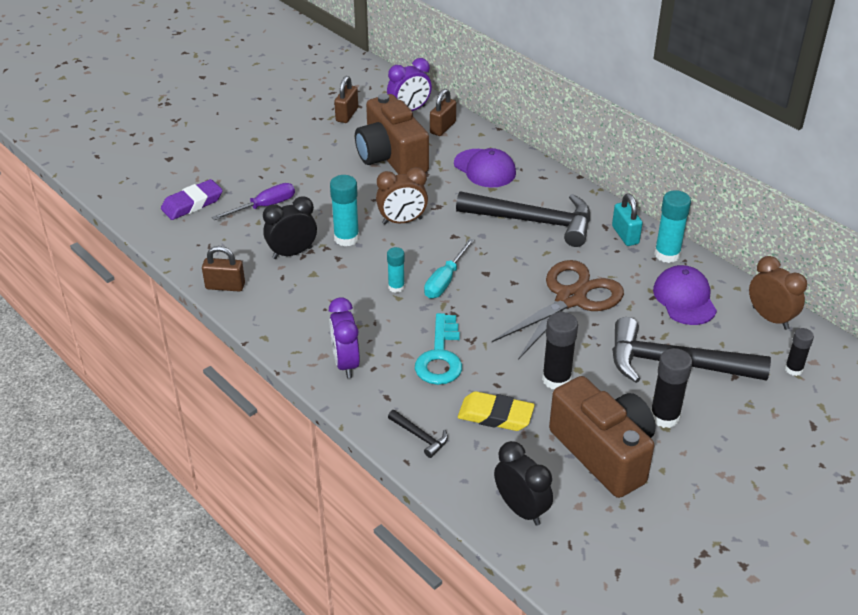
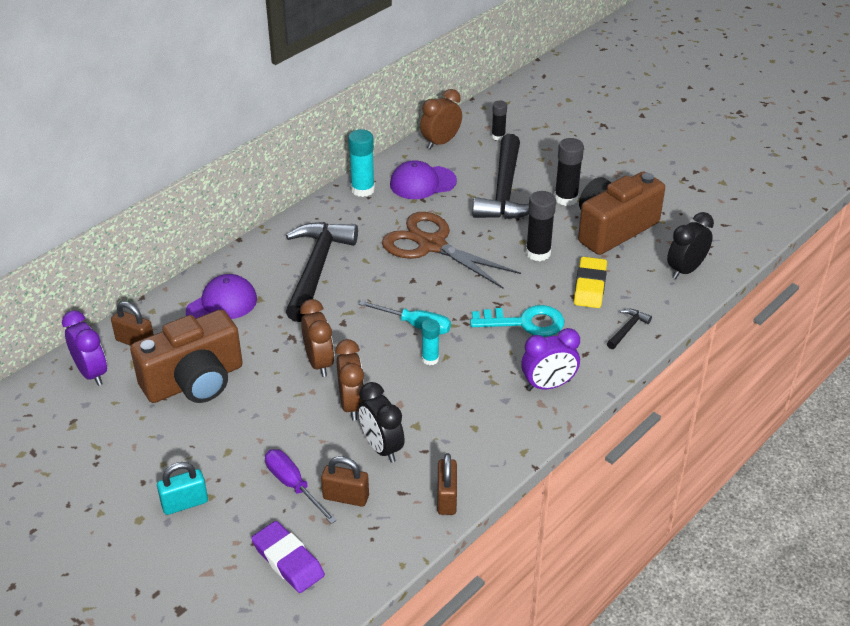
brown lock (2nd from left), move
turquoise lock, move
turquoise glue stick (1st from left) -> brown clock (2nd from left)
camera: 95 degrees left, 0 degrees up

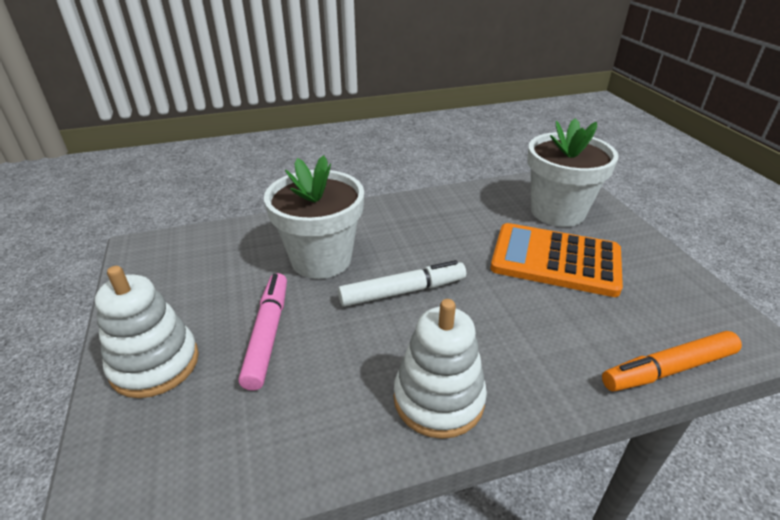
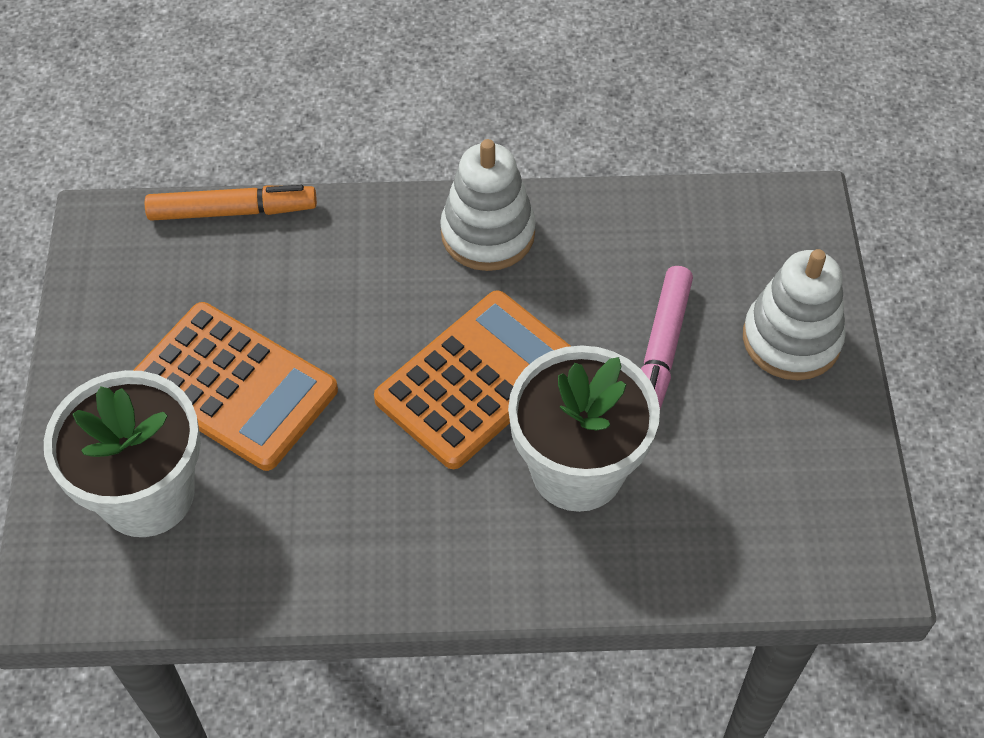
white marker pen -> orange pocket calculator (2nd from left)
camera: 165 degrees left, 20 degrees up

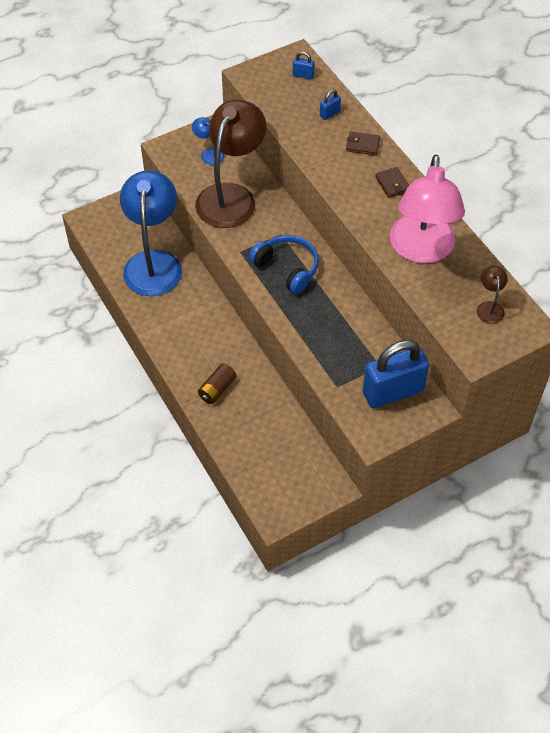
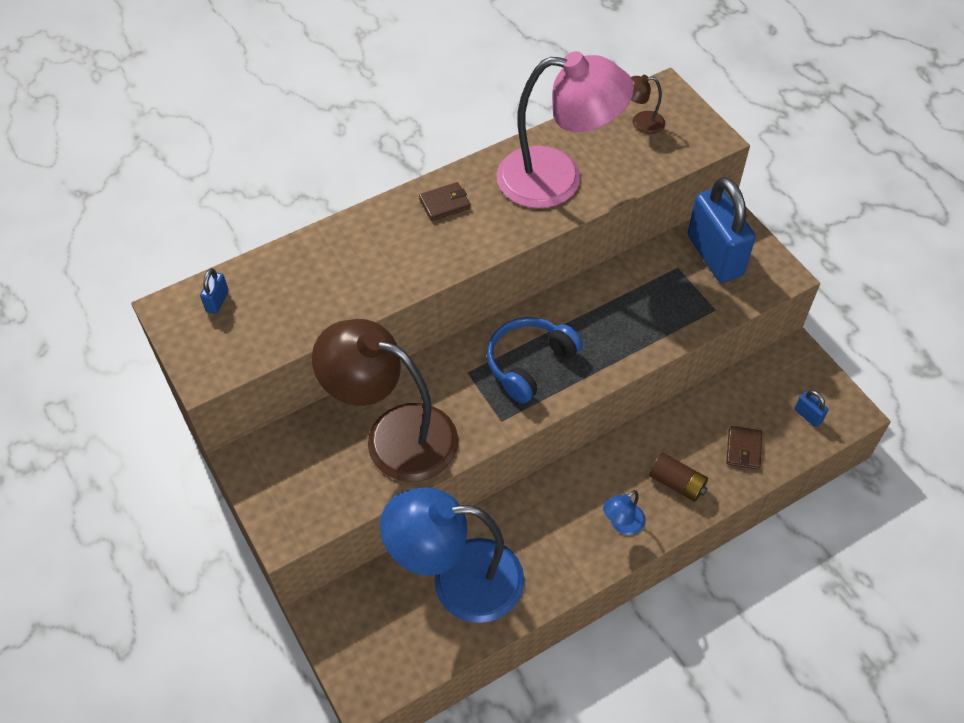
cobalt desk lamp (2nd from left), move
cobalt lock (2nd from left in the first image) -> cobalt lock (3rd from left), move
brown billfold (1st from left in the first image) -> brown billfold (2nd from left), move
camera: 90 degrees left, 0 degrees up

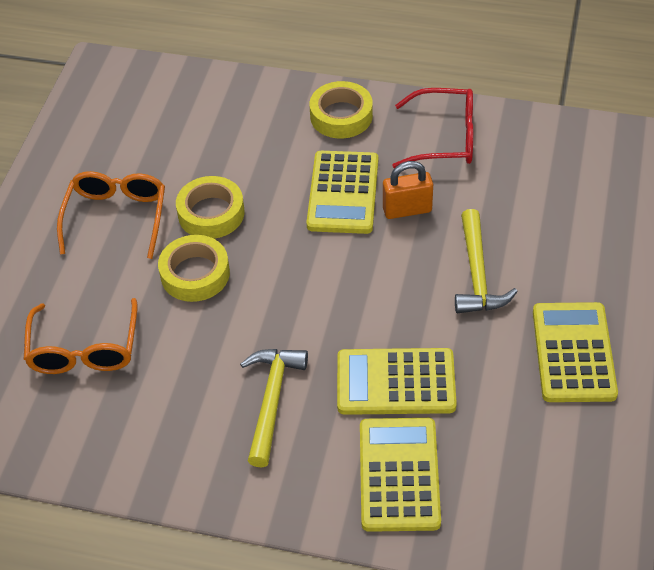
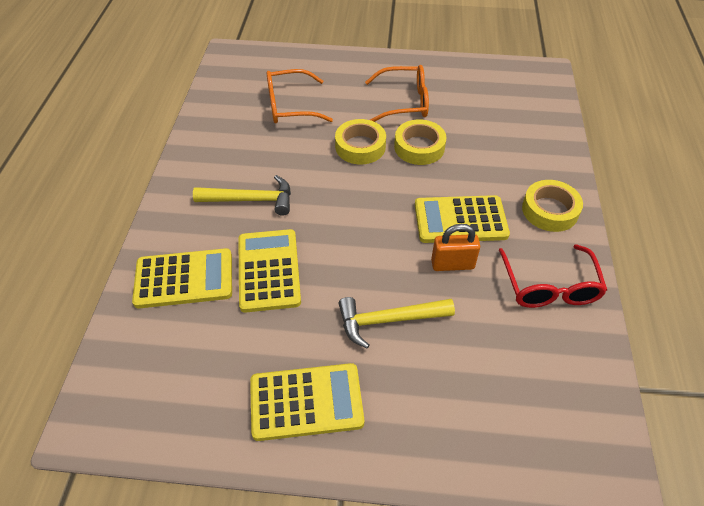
orange lock, 75 degrees counterclockwise
camera: 80 degrees right, 0 degrees up

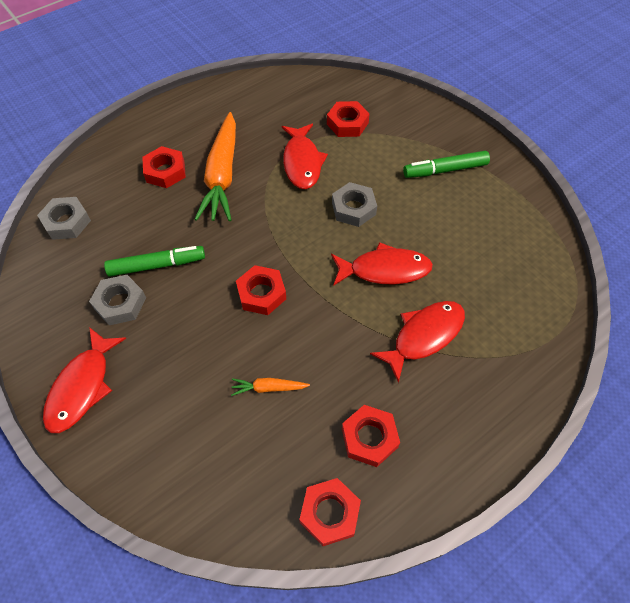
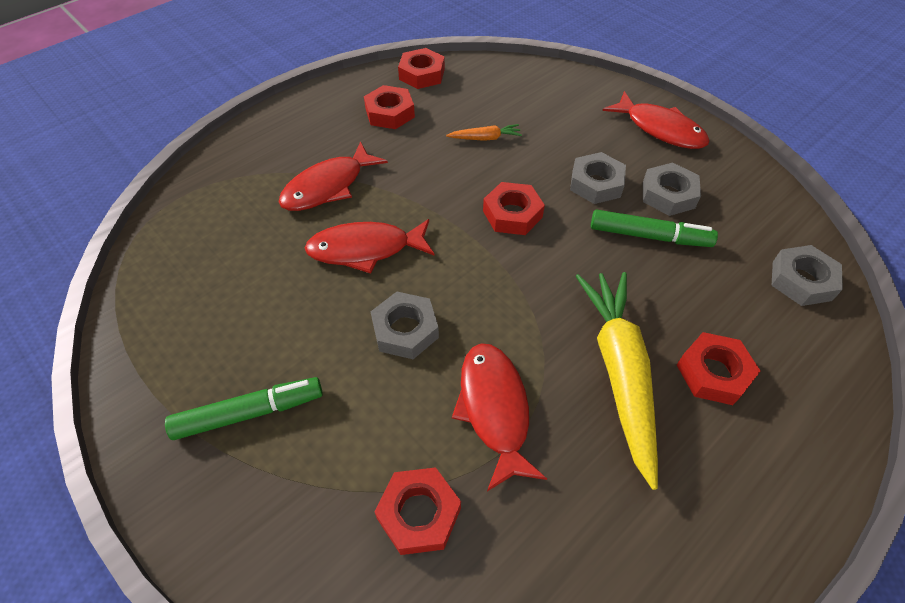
none -> grey hexagon nut (2nd from left)
orange toy carrot (1st from left) -> golden toy carrot
scarlet fish (1st from left in the first image) -> scarlet fish (4th from left), 120 degrees clockwise
leaf-green marker pen (1st from left in the first image) -> leaf-green marker pen (2nd from left), 150 degrees counterclockwise
camera: 175 degrees right, 5 degrees down

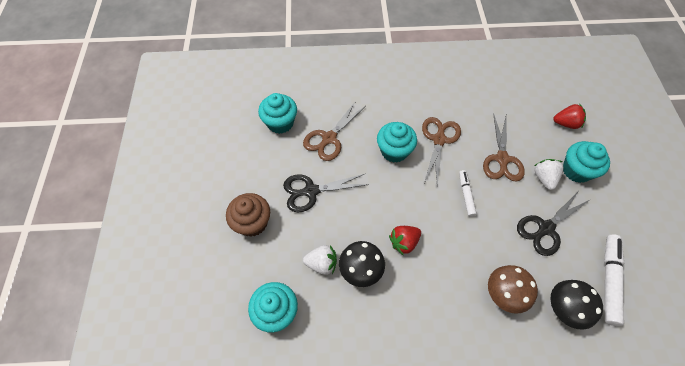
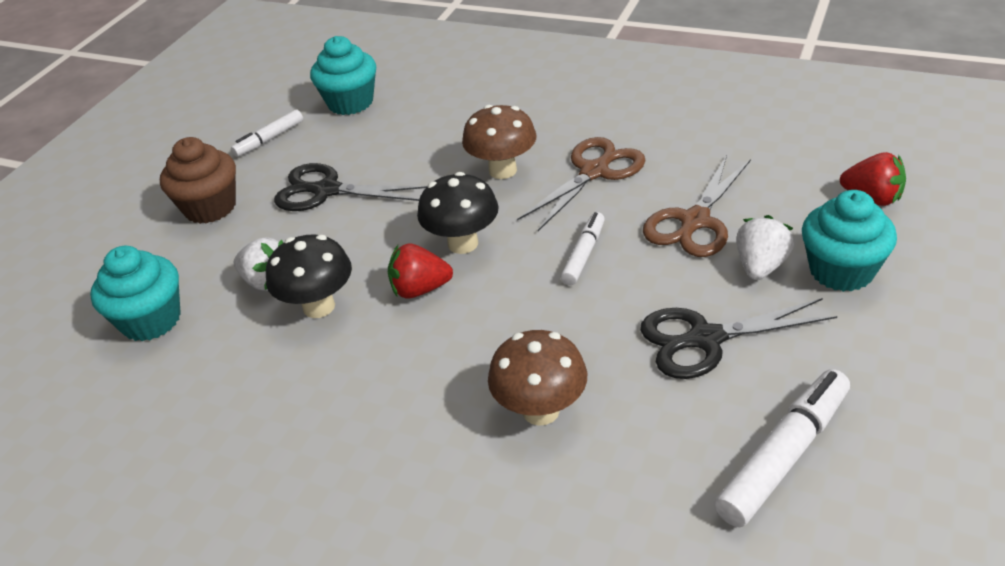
brown scissors (1st from left) -> none
none -> white marker pen (1st from left)
ebony toadstool (2nd from left), move
turquoise fairy cake (3rd from left) -> brown toadstool (1st from left)
camera: 30 degrees right, 20 degrees down

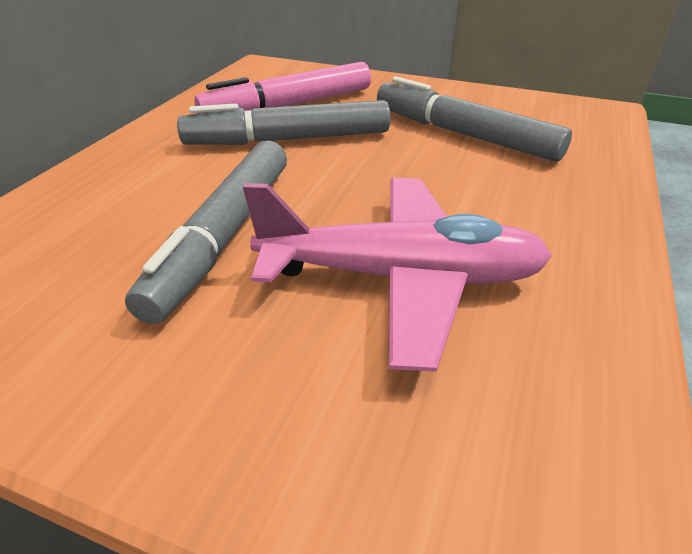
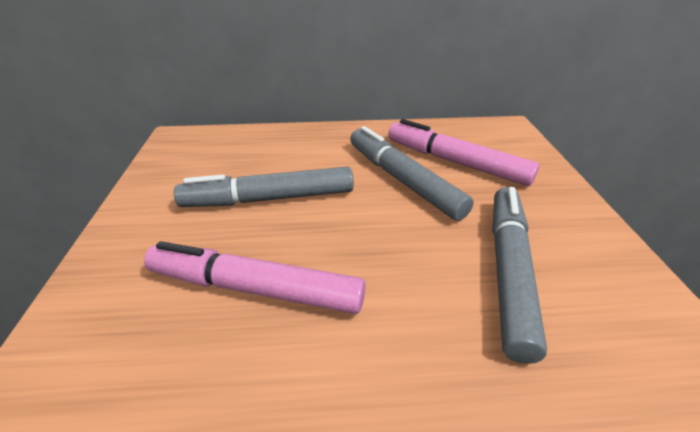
rose-pink plane -> rose-pink marker pen (1st from left)
camera: 65 degrees right, 0 degrees up

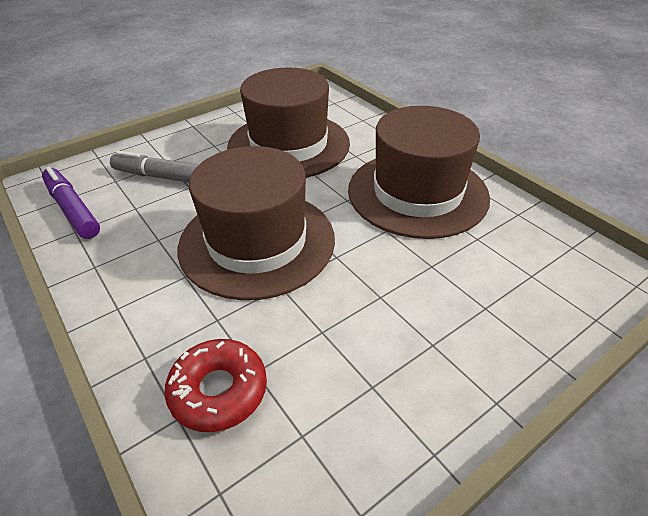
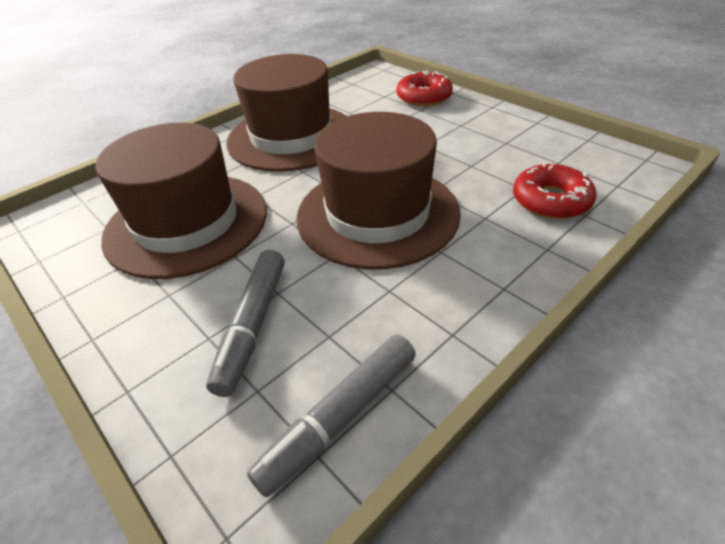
none -> scarlet doughnut (1st from left)
royal purple marker pen -> grey marker pen (2nd from left)
camera: 95 degrees left, 0 degrees up

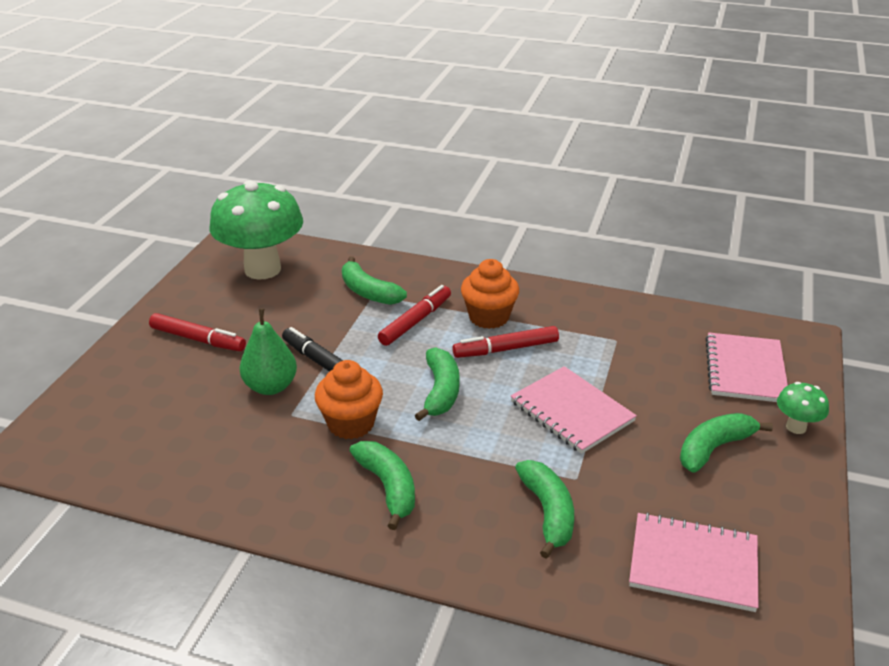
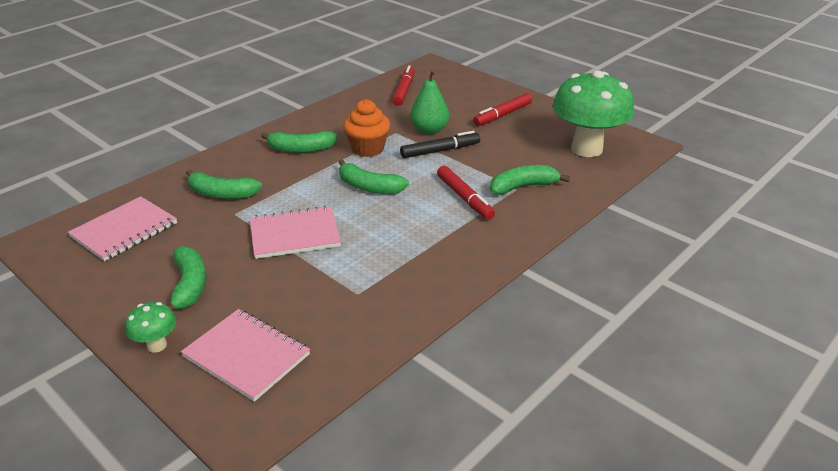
orange fairy cake (2nd from left) -> none
scarlet marker pen (3rd from left in the first image) -> scarlet marker pen (1st from left), move
camera: 115 degrees right, 0 degrees up

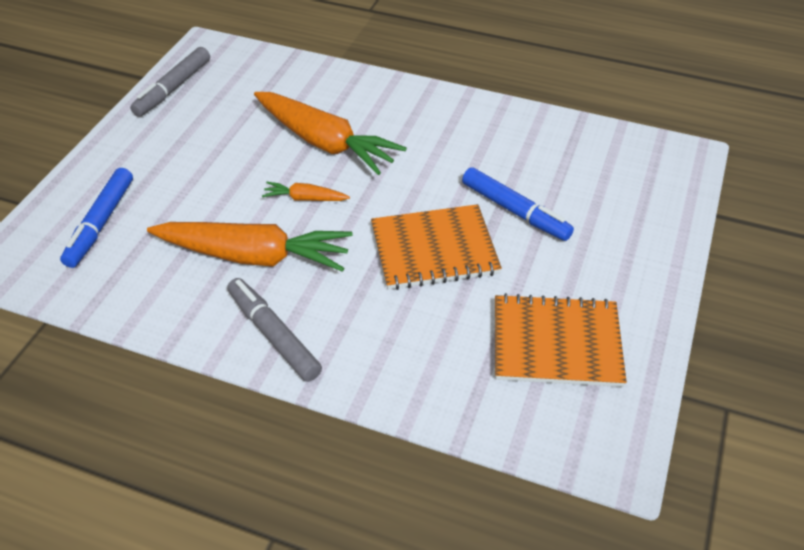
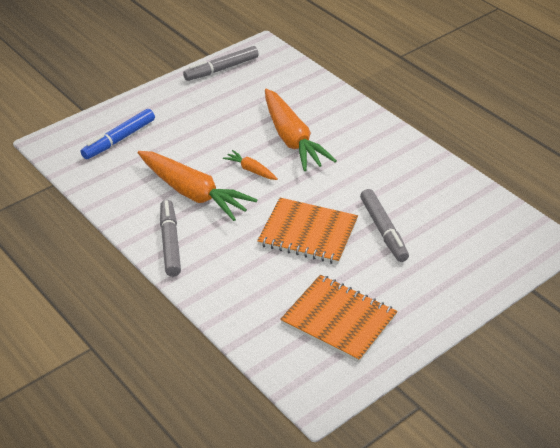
cobalt marker pen (2nd from left) -> grey marker pen (3rd from left)
camera: 30 degrees right, 5 degrees down

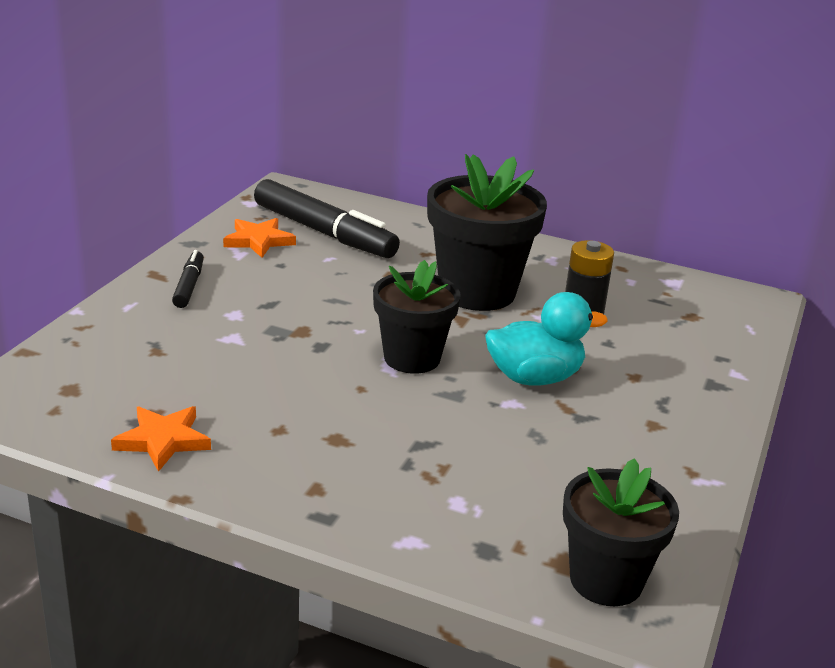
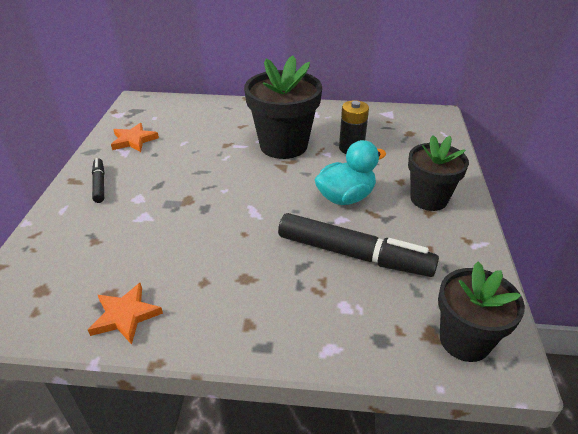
ebony marker pen (2nd from left), move
ebony flower pot (1st from left in the first image) -> ebony flower pot (2nd from left), move
camera: 15 degrees left, 10 degrees up

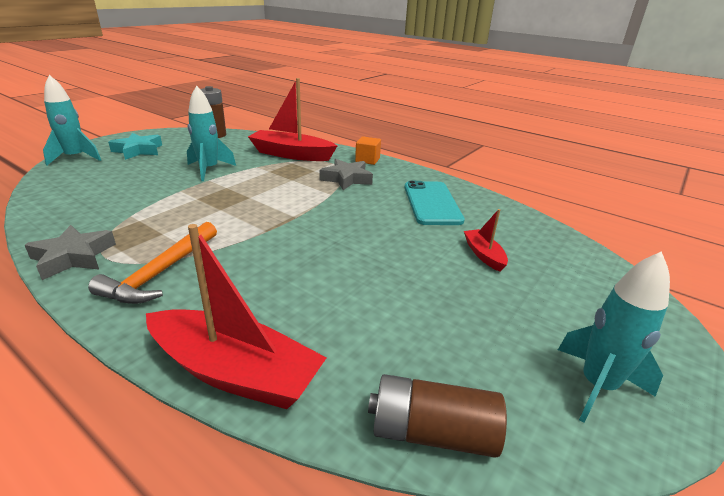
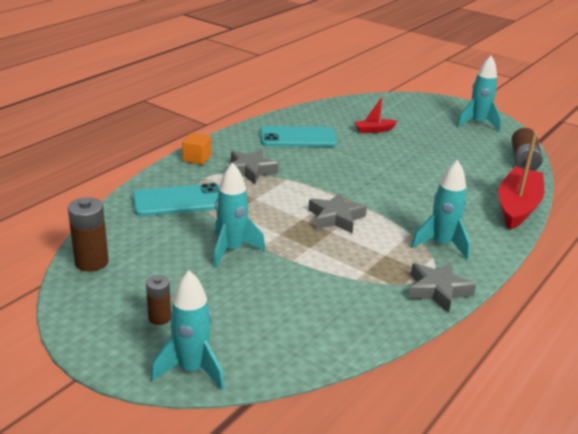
none -> grey star shape (2nd from left)
orange hammer -> turquoise spaceship (3rd from left)
turquoise star shape -> brown AA battery (2nd from left)
scarlet boat (2nd from left) -> turquoise phone (1st from left)
camera: 90 degrees left, 0 degrees up

